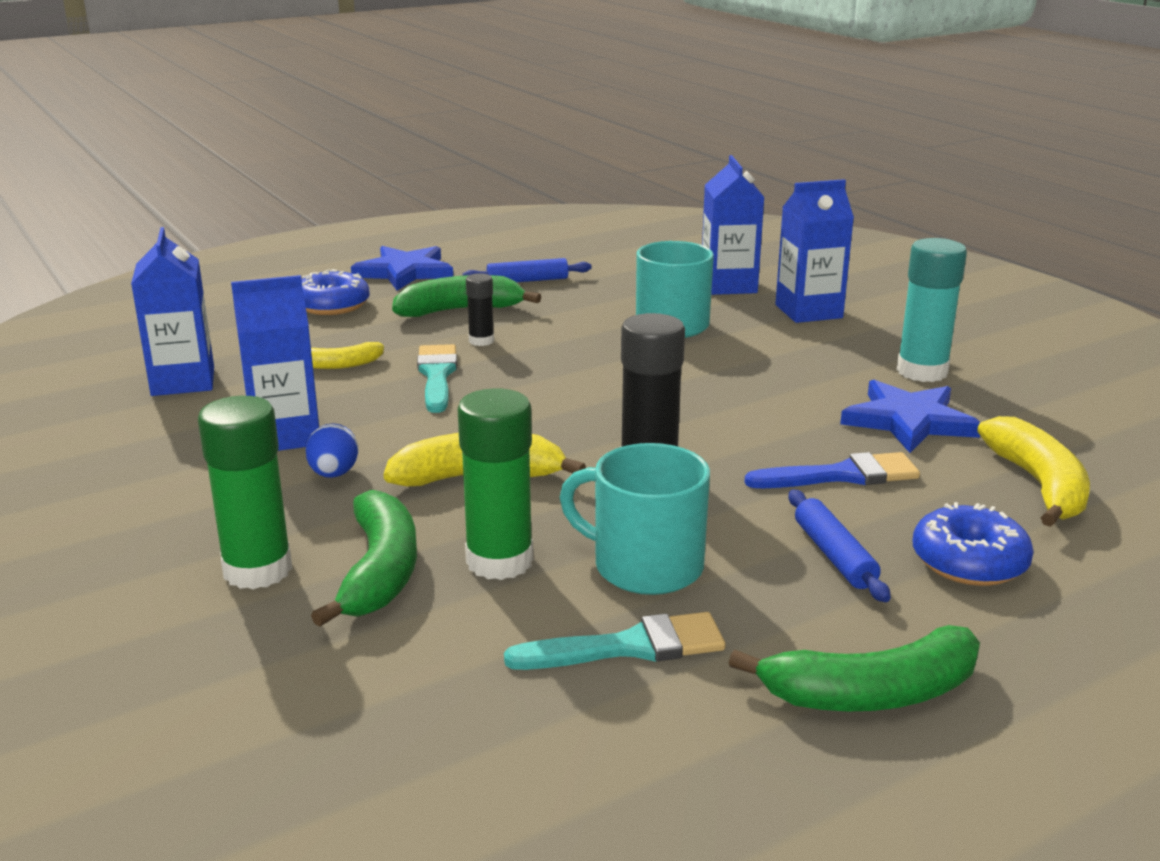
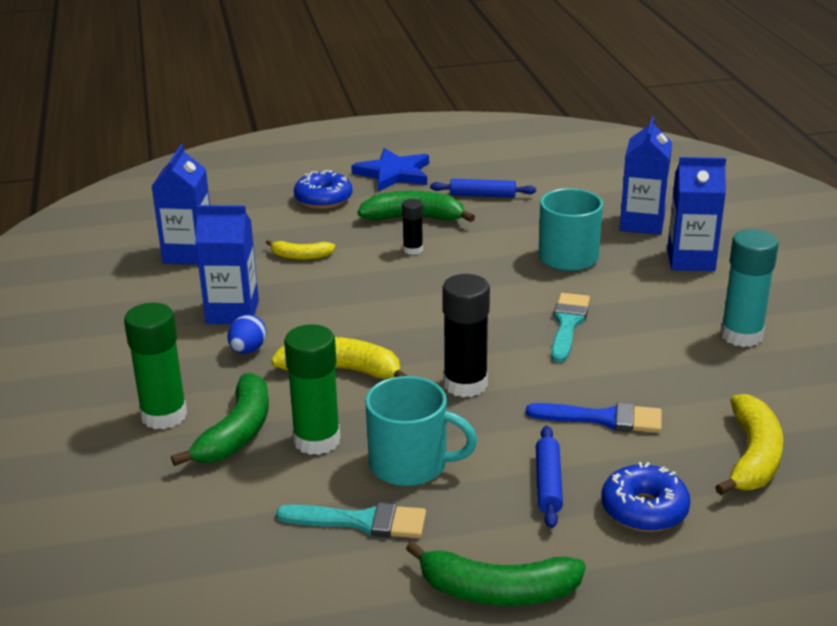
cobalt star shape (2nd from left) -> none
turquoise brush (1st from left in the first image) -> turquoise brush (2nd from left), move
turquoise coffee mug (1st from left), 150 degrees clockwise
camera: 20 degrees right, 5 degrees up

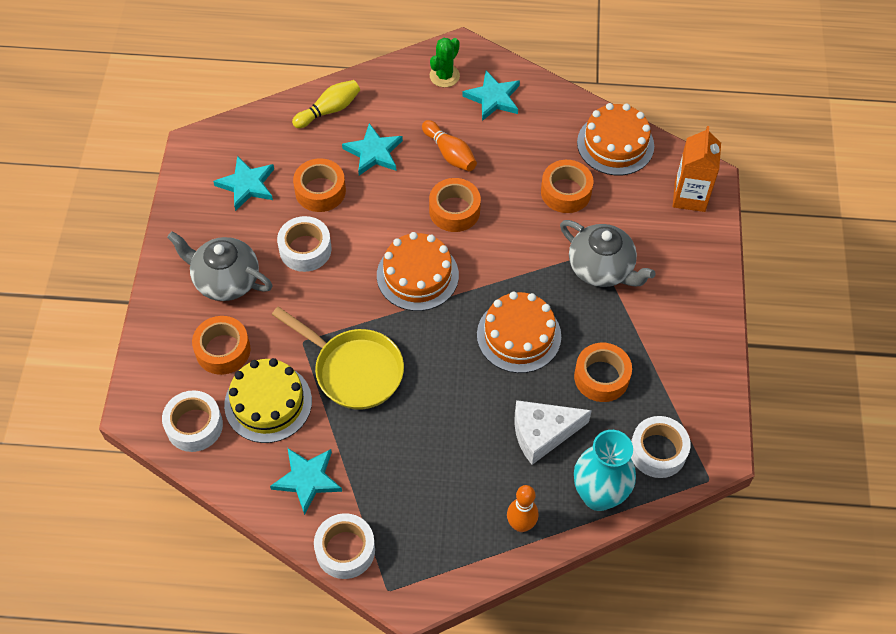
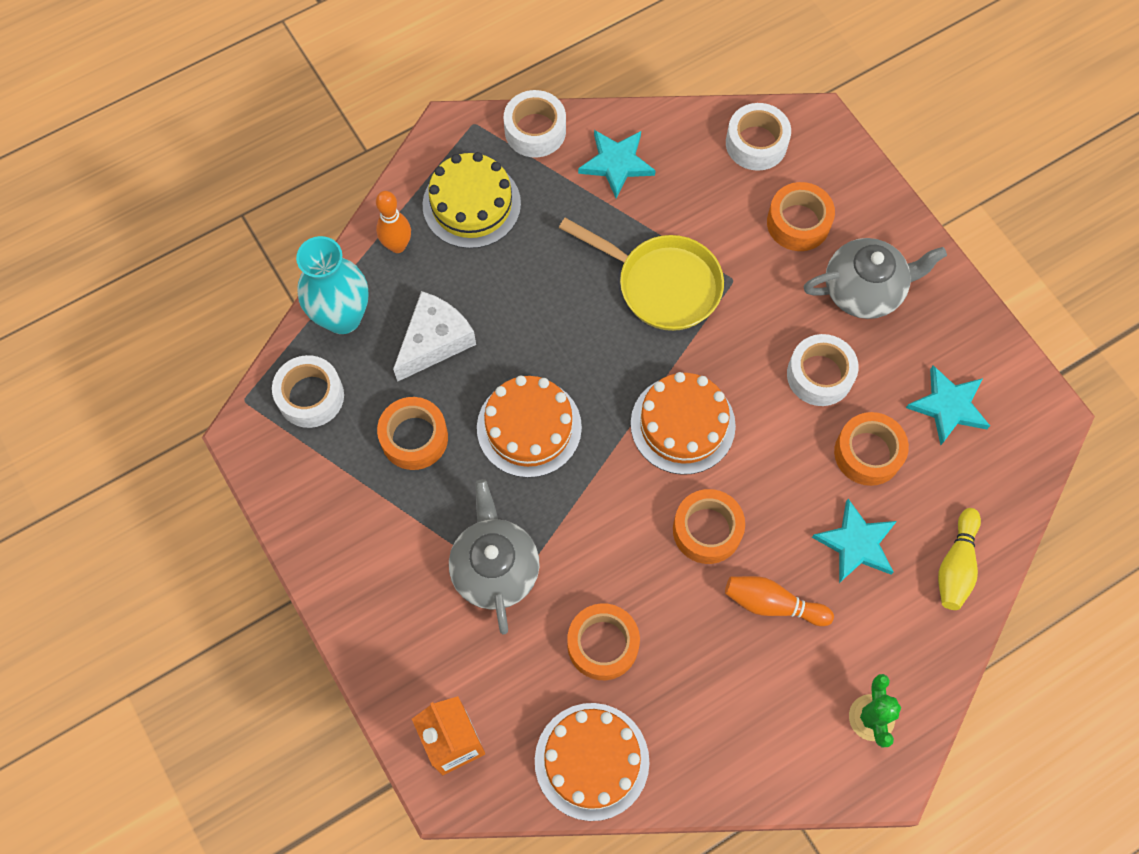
turquoise star shape (4th from left) -> none
golden cake, move
golden skillet, 150 degrees counterclockwise
grey tea pot (2nd from left in the first image) -> grey tea pot (1st from left), 75 degrees clockwise
camera: 145 degrees right, 10 degrees up

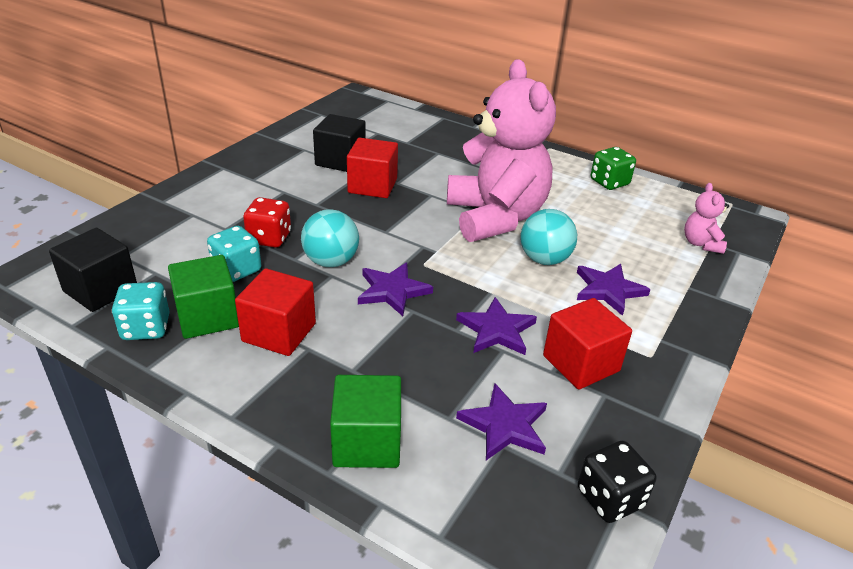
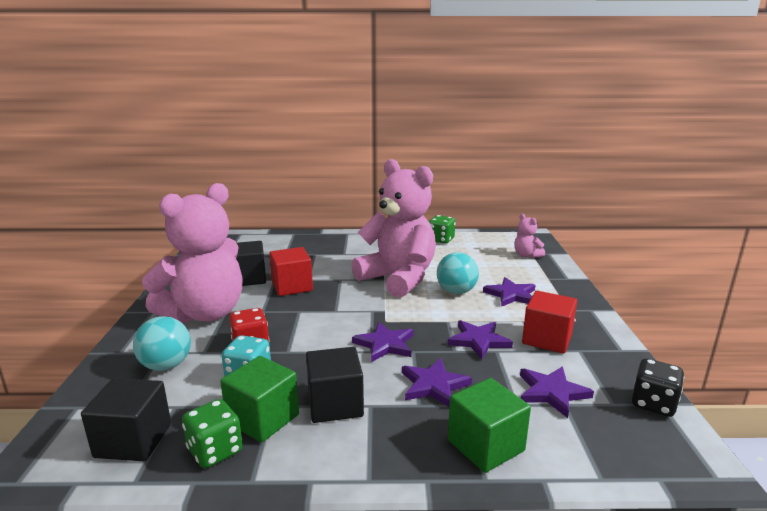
none -> rose-pink teddy (1st from left)
none -> royal purple star shape (2nd from left)
turquoise ball (1st from left), move
turquoise game die (1st from left) -> leaf-green game die (1st from left)
scarlet solid cube (1st from left) -> ebony solid cube (3rd from left)
camera: 30 degrees left, 15 degrees down

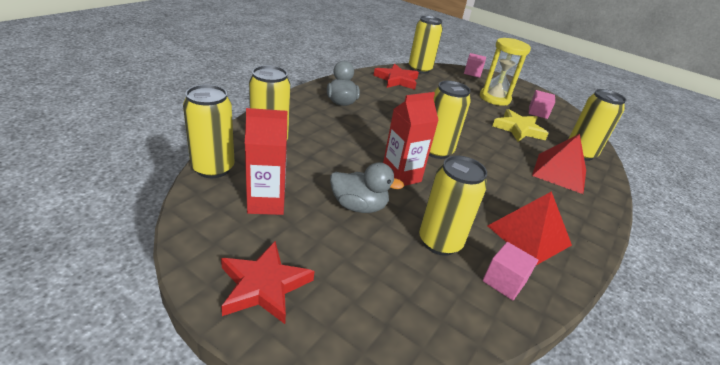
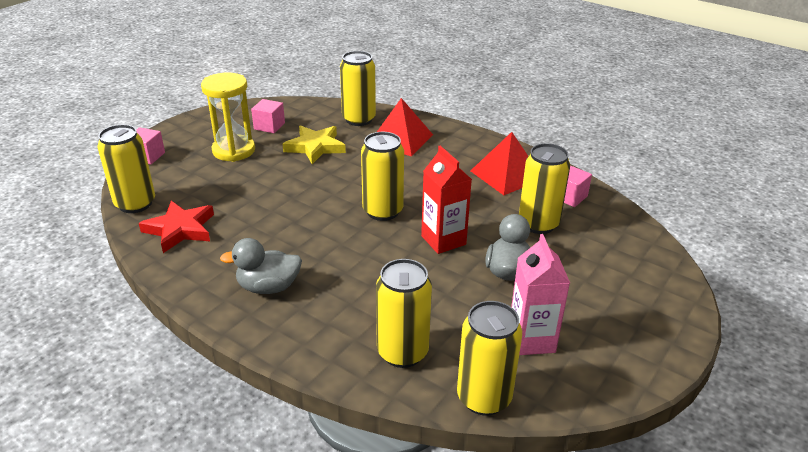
scarlet star shape (1st from left) -> none
scarlet juice carton (1st from left) -> rose-pink juice carton
camera: 85 degrees left, 0 degrees up

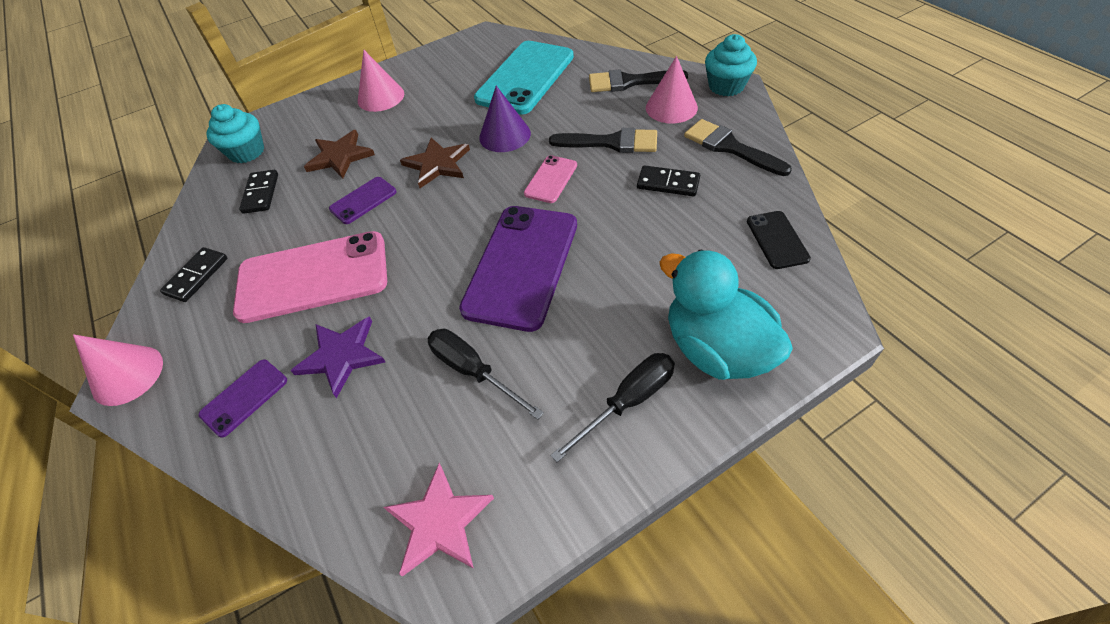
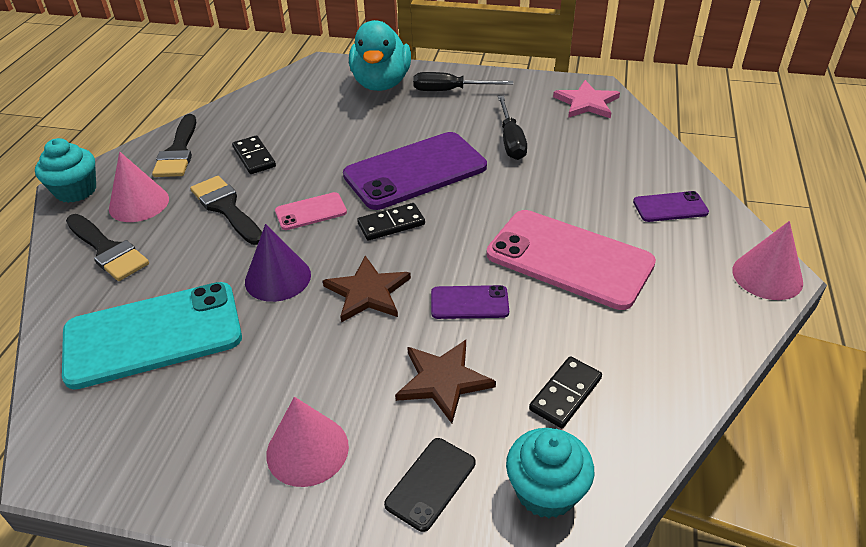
royal purple star shape -> none
ebony domino tile (1st from left in the first image) -> ebony domino tile (2nd from left), move
ebony phone, move
camera: 140 degrees left, 10 degrees down

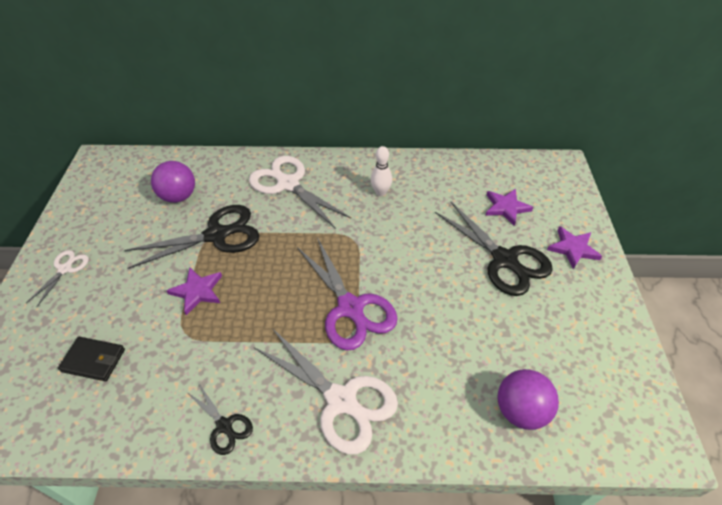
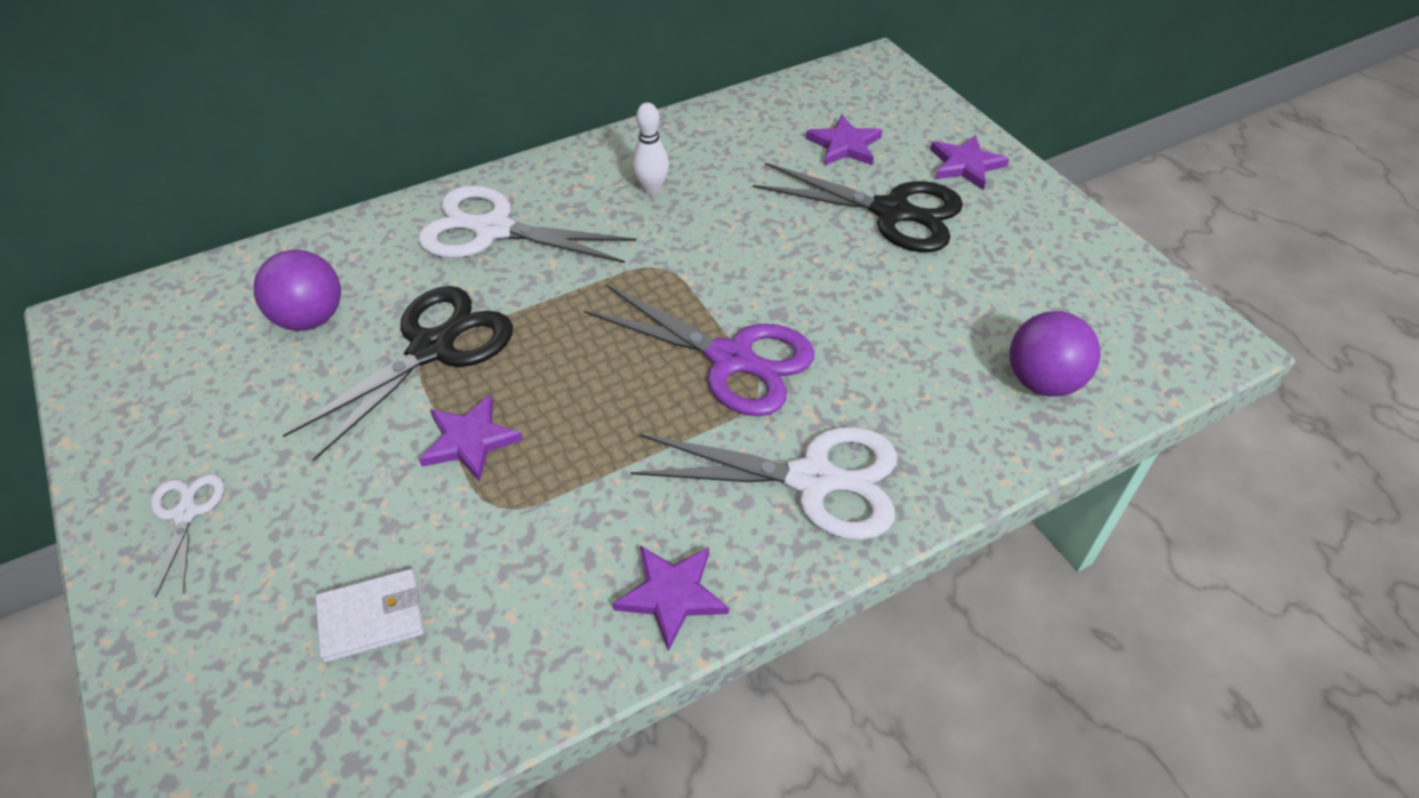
ebony scissors (2nd from left) -> royal purple star shape (2nd from left)
ebony billfold -> white billfold
camera: 30 degrees left, 0 degrees up

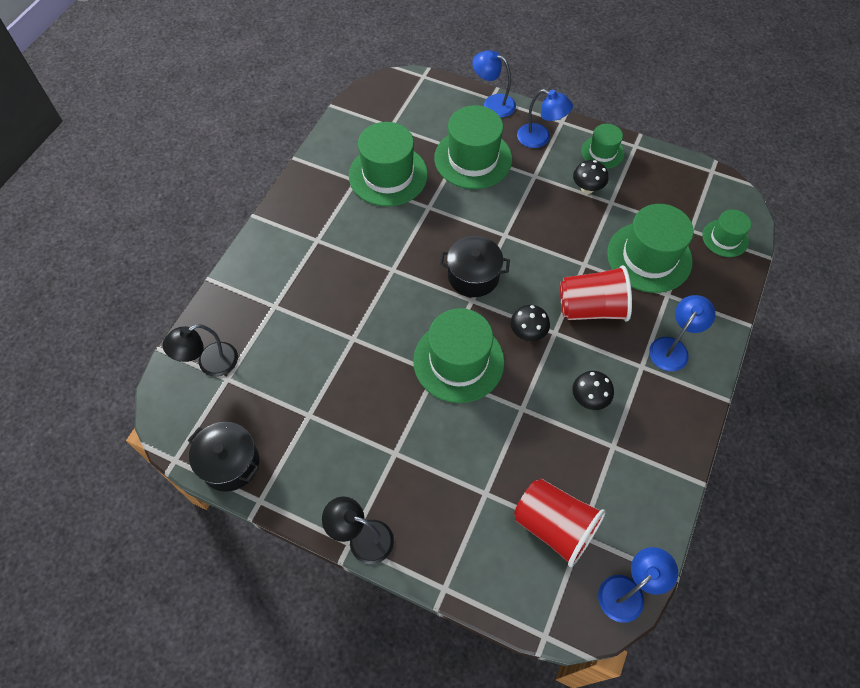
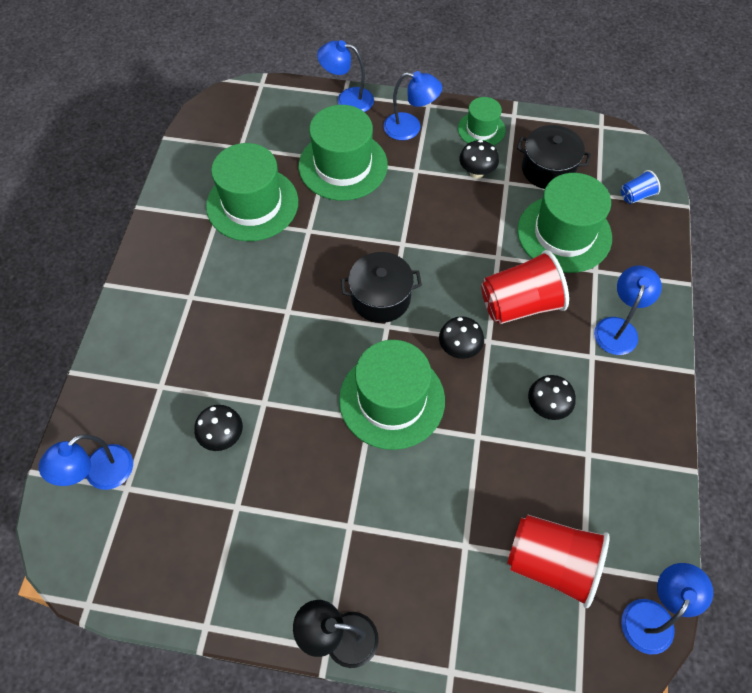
none -> ebony toadstool (1st from left)
ebony cooking pot (1st from left in the first image) -> ebony cooking pot (2nd from left), move
leaf-green hat (6th from left) -> cobalt tumbler
ebony desk lamp (1st from left) -> cobalt desk lamp (1st from left)
camera: 15 degrees left, 0 degrees up

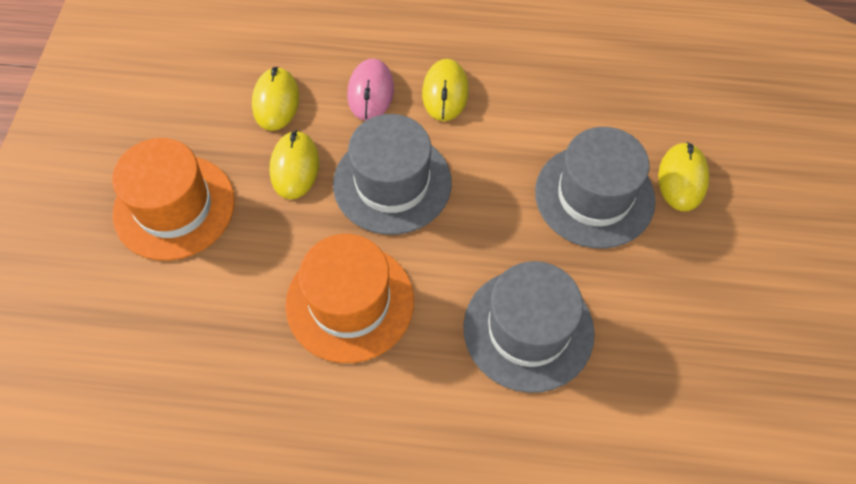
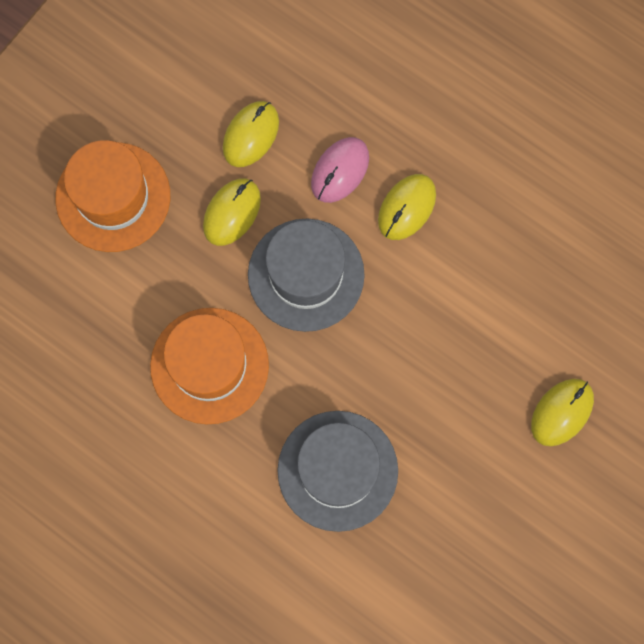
grey hat (3rd from left) -> none
camera: 30 degrees right, 15 degrees up

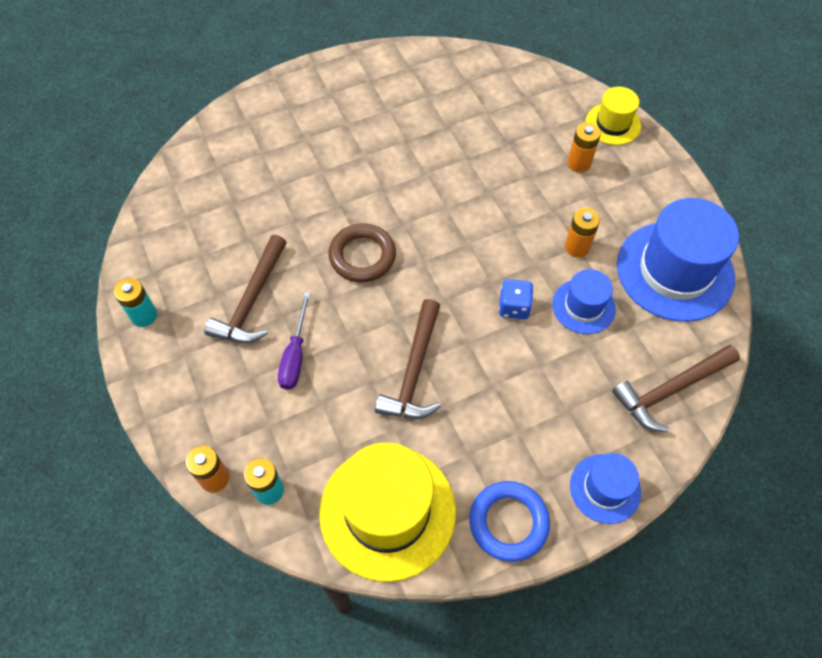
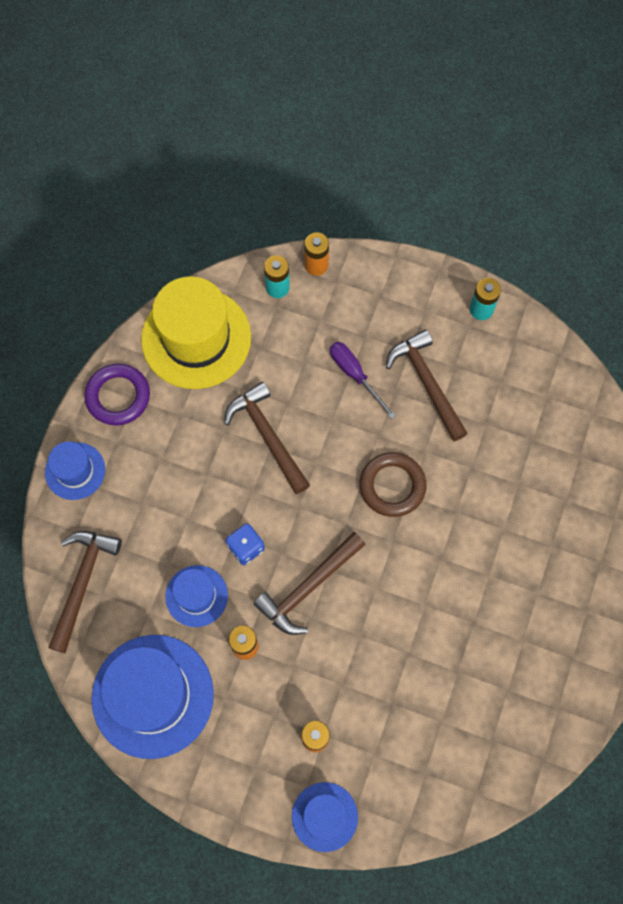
none -> brown hammer (3rd from left)
cobalt hoop -> royal purple hoop
golden hat (2nd from left) -> cobalt hat (4th from left)
camera: 135 degrees right, 10 degrees up

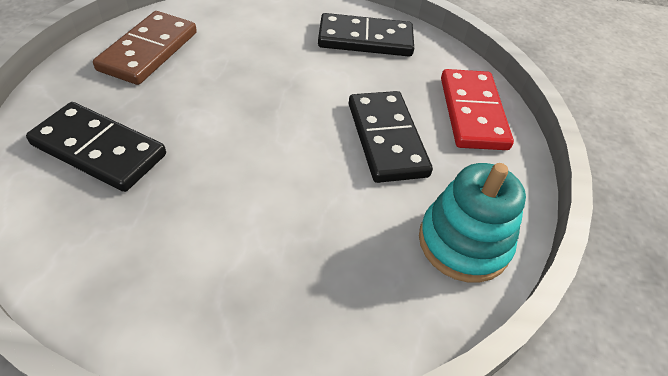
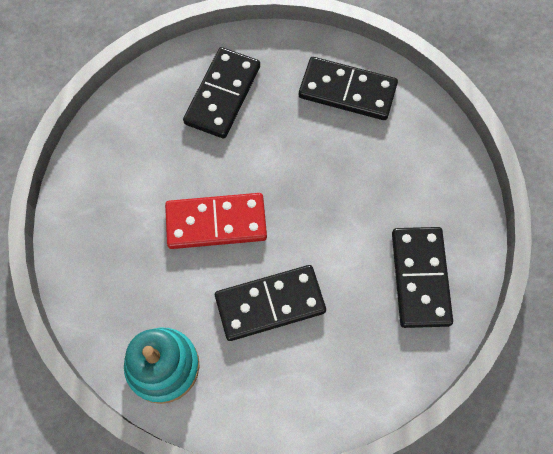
scarlet domino tile, move
brown domino tile -> ebony domino tile (3rd from left)
camera: 90 degrees right, 20 degrees up

